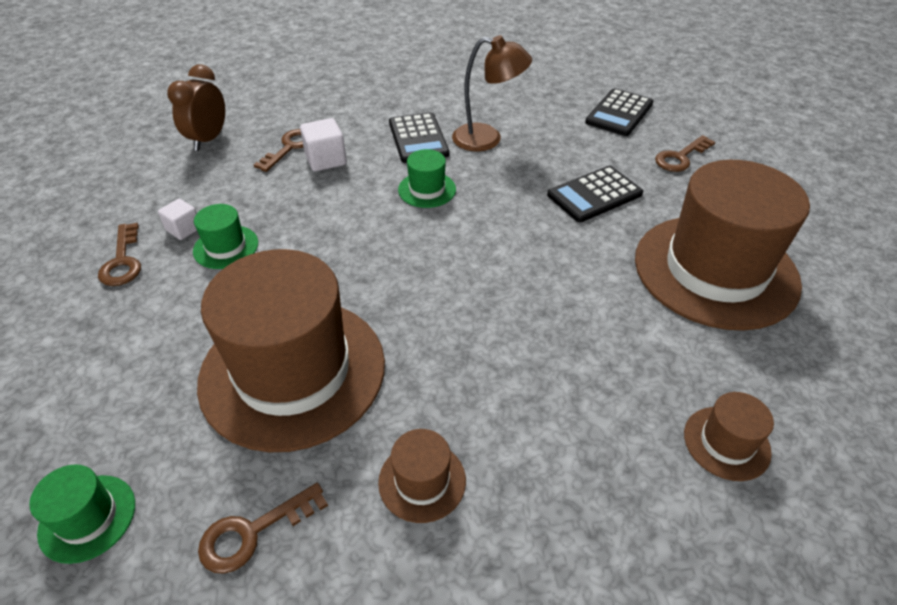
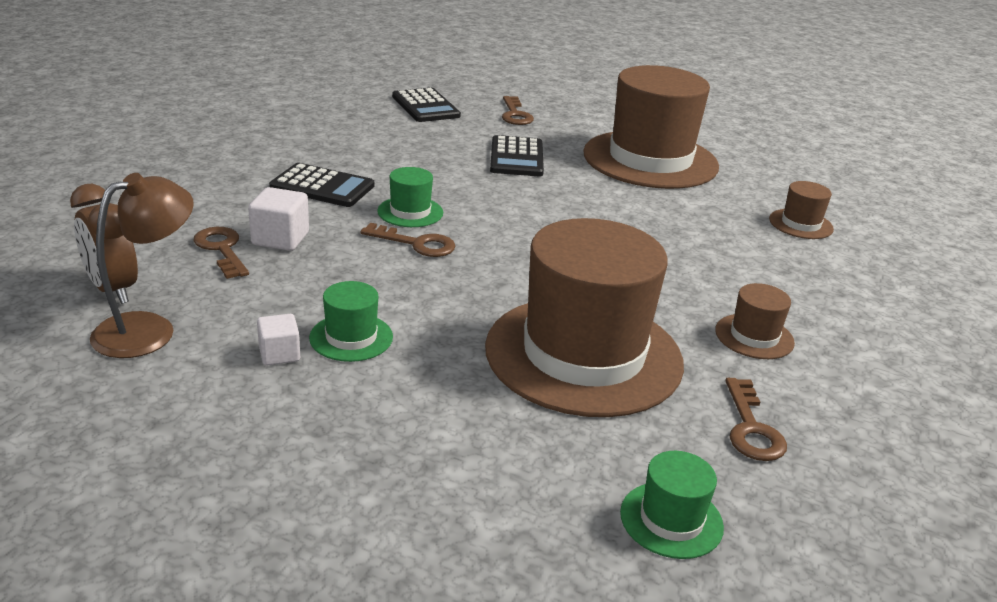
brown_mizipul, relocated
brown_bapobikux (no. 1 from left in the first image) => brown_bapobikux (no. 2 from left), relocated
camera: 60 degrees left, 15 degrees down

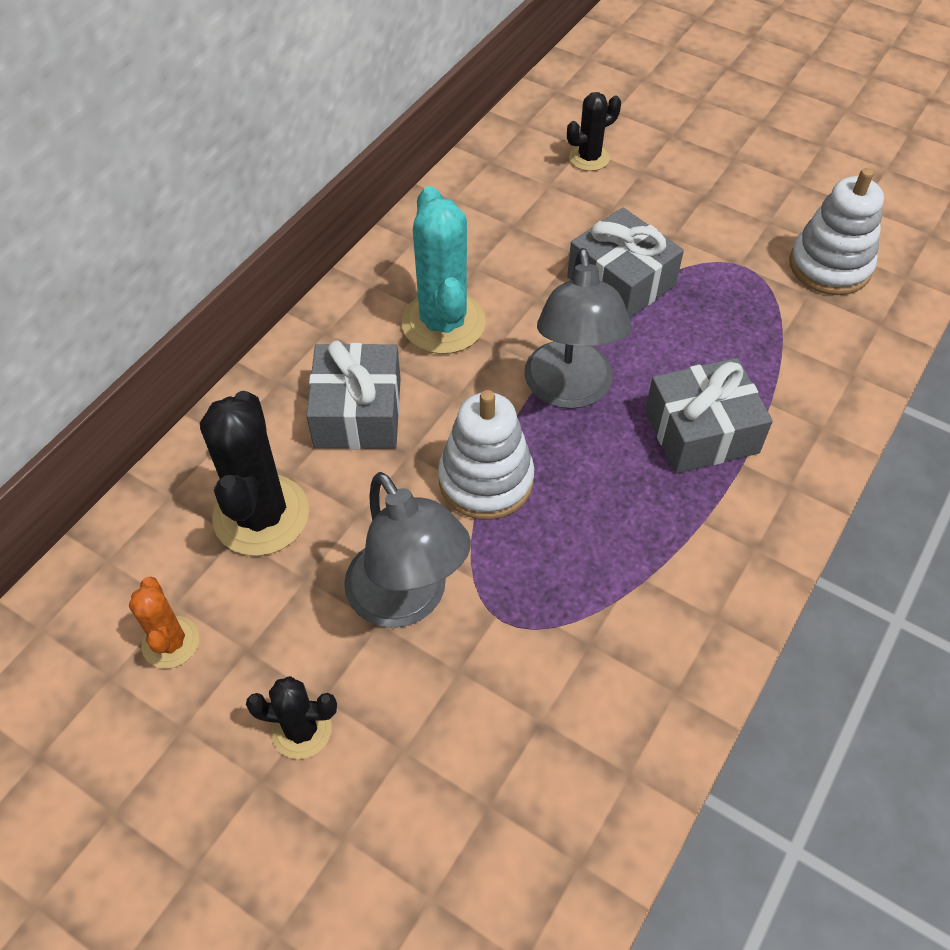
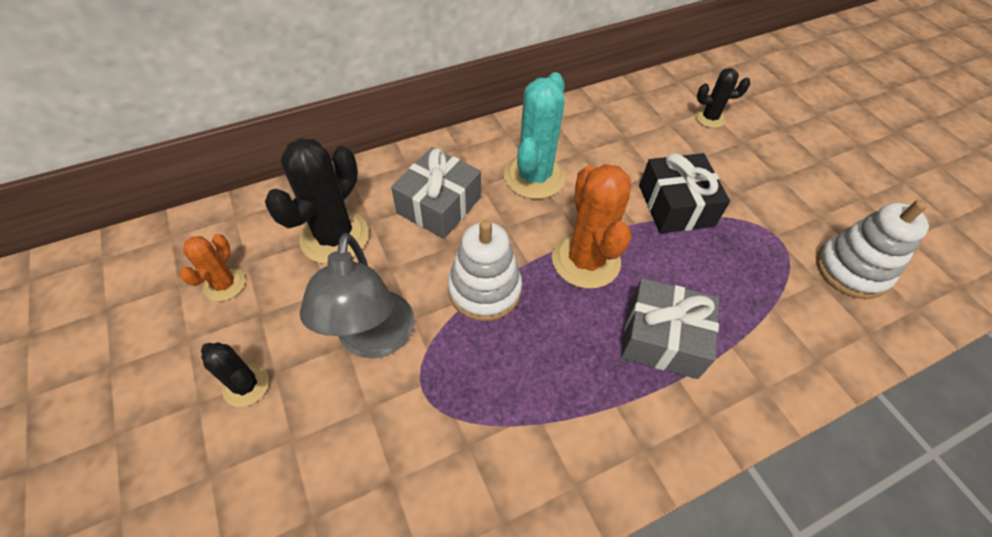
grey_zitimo (no. 2 from left) => black_zitimo
grey_mizipul (no. 2 from left) => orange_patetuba (no. 2 from left)
camera: 30 degrees right, 0 degrees up

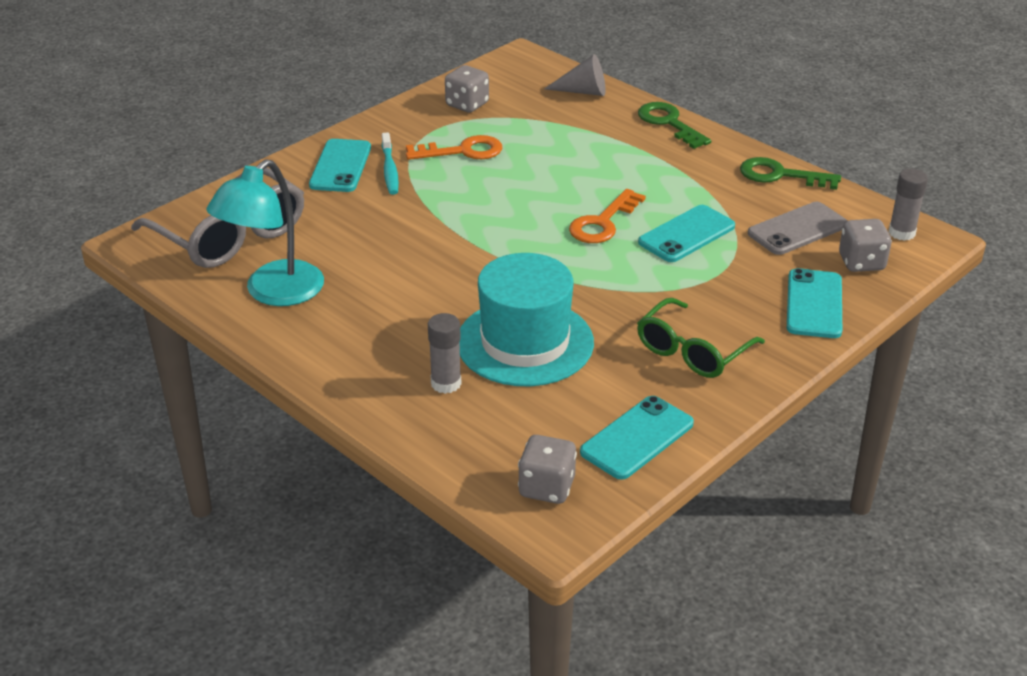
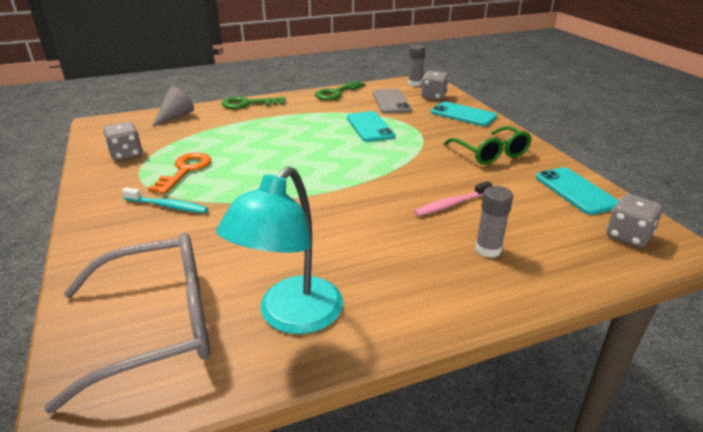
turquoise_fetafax (no. 1 from left) => nothing
turquoise_mizipul, 60 degrees clockwise
orange_bapobikux (no. 2 from left) => nothing
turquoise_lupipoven => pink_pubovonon
camera: 65 degrees left, 5 degrees down

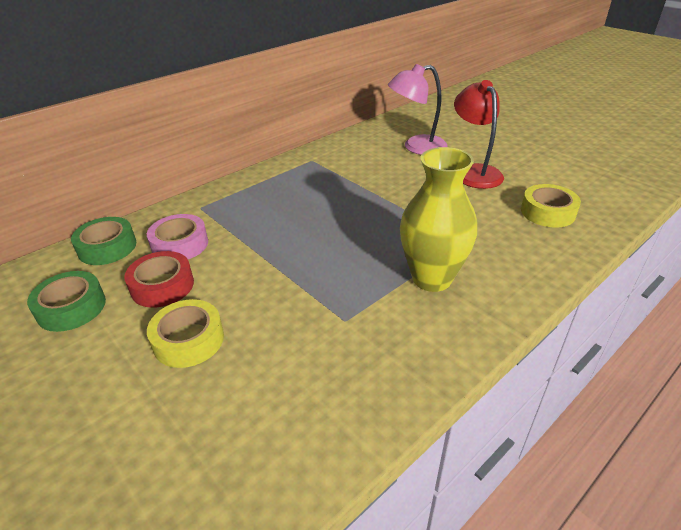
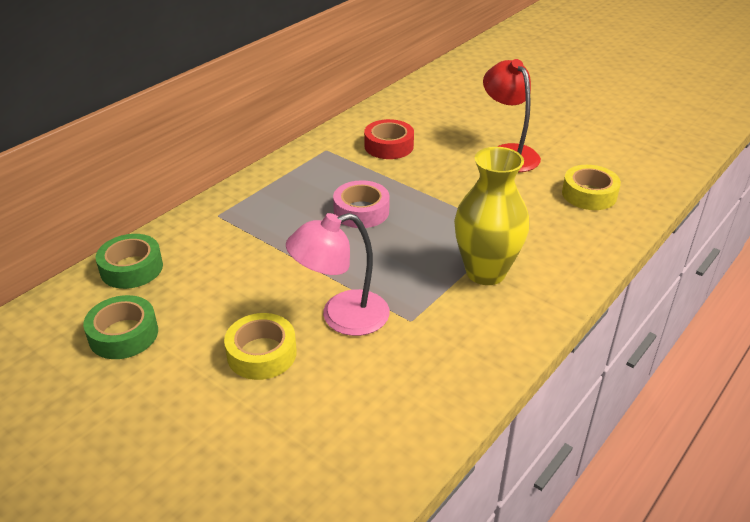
pink_mizipul, relocated
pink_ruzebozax, relocated
red_ruzebozax, relocated
camera: 10 degrees left, 0 degrees up

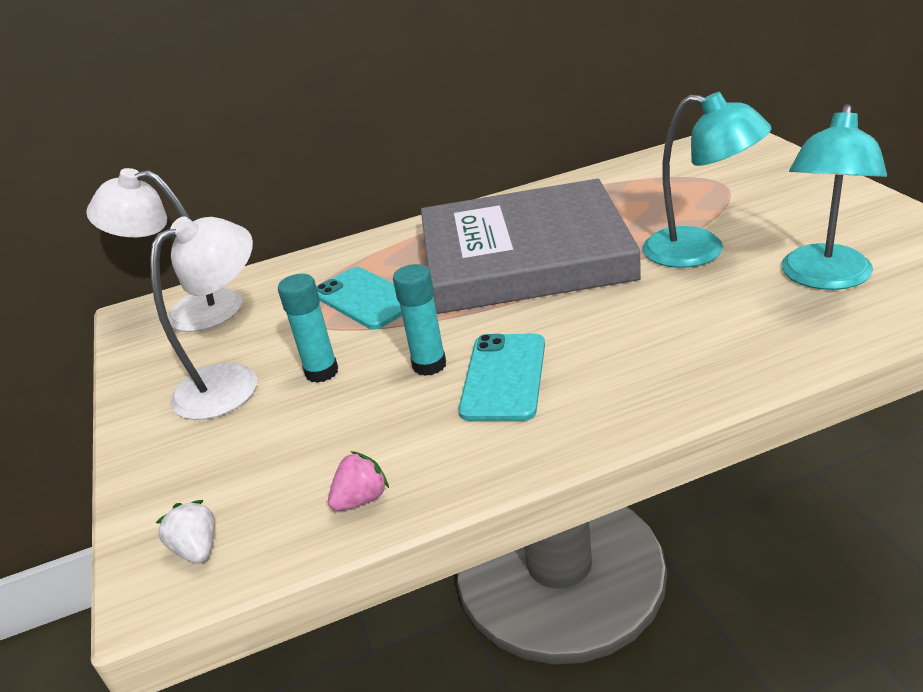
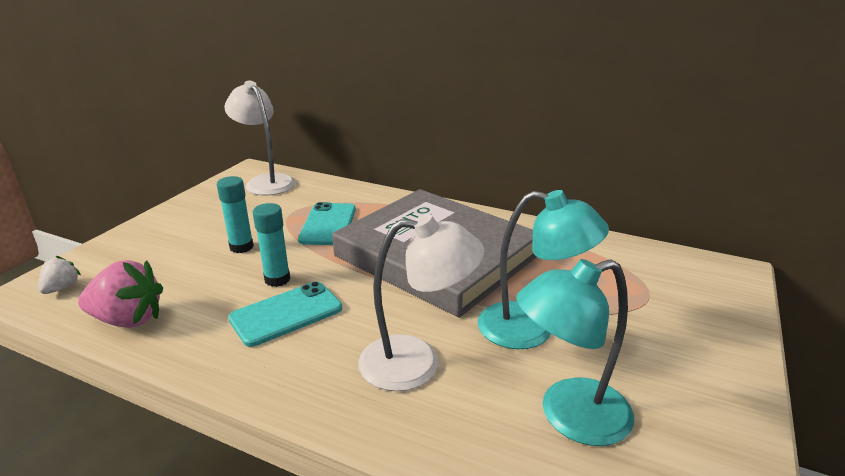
turquoise_mizipul (no. 1 from left), 60 degrees counterclockwise
white_mizipul (no. 2 from left), relocated
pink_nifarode, x1.85
camera: 40 degrees right, 5 degrees down

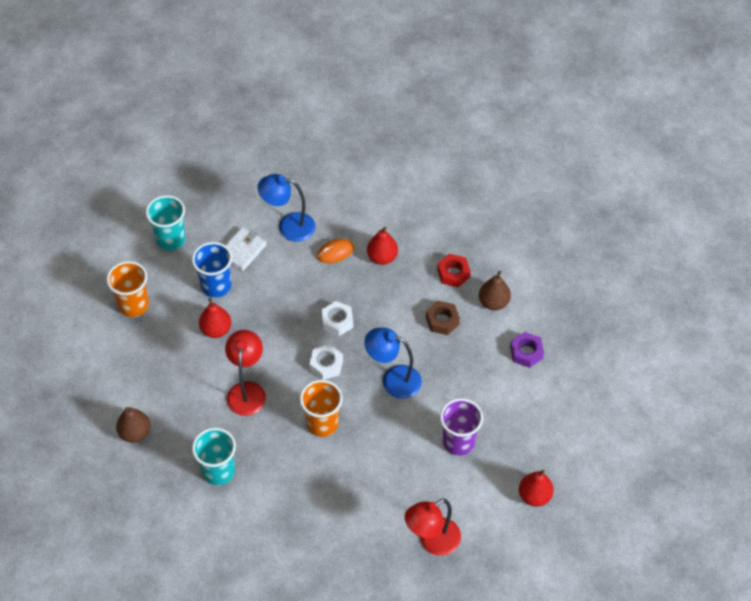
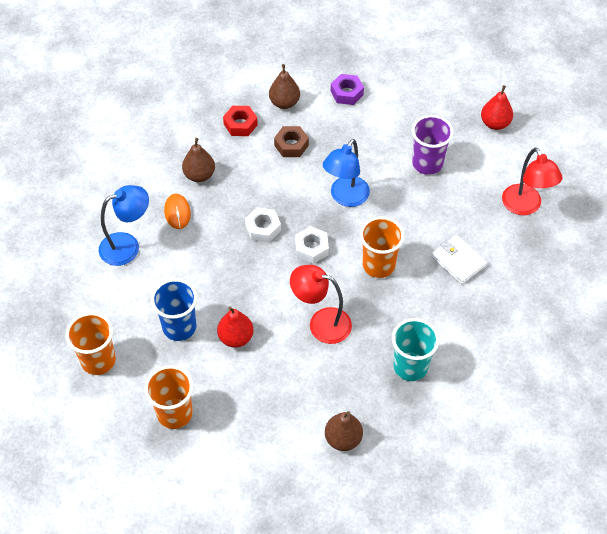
blue_mizipul (no. 1 from left), 135 degrees counterclockwise
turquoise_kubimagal (no. 1 from left) => orange_kubimagal (no. 1 from left)
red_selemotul (no. 2 from left) => brown_selemotul (no. 1 from left)
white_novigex, relocated
camera: 75 degrees left, 0 degrees up

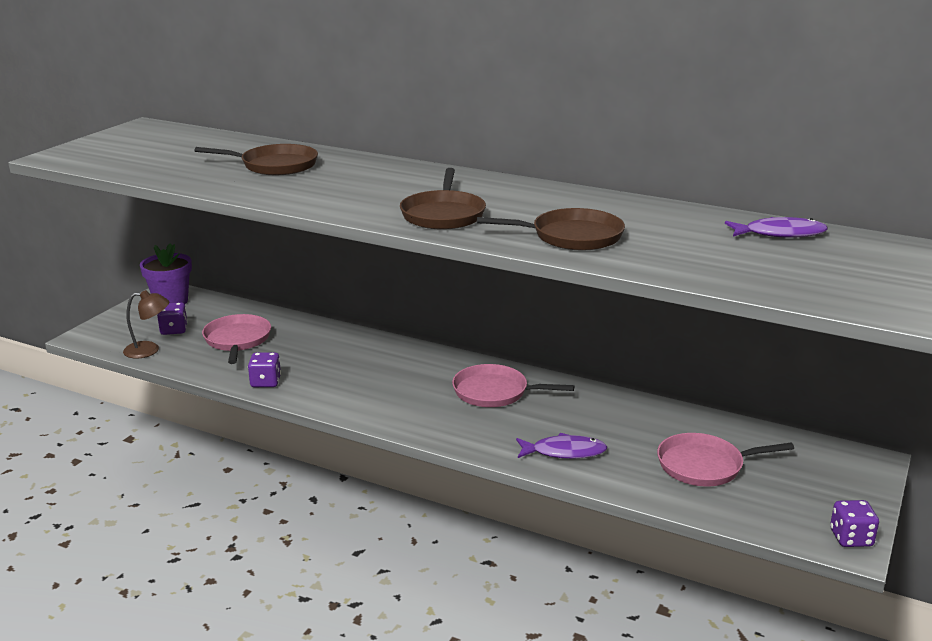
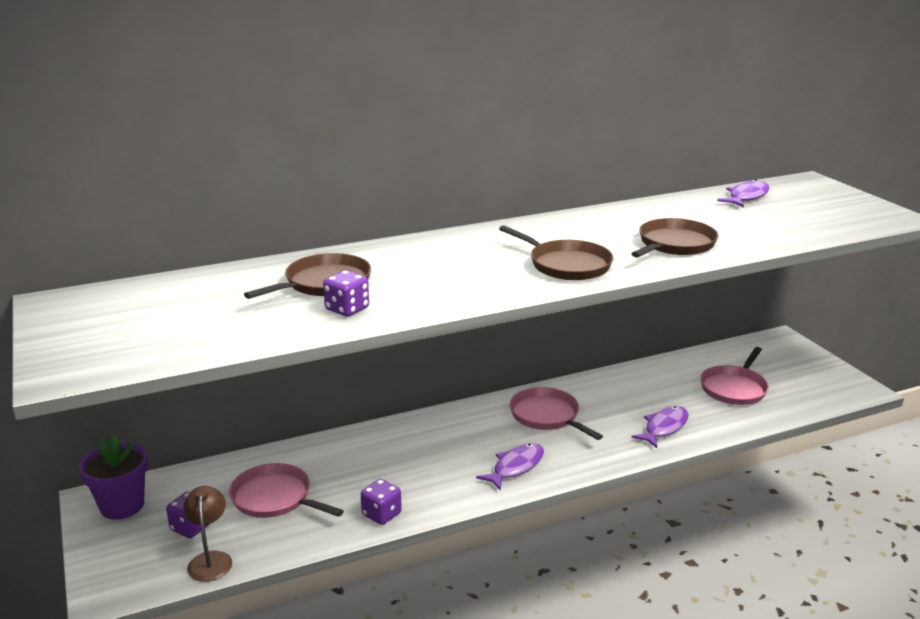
brown_mizipul, 45 degrees counterclockwise
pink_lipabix (no. 2 from left), 90 degrees clockwise
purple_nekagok (no. 3 from left in the first image) => purple_nekagok (no. 2 from left), relocated
nothing => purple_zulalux (no. 1 from left)
camera: 50 degrees left, 0 degrees up

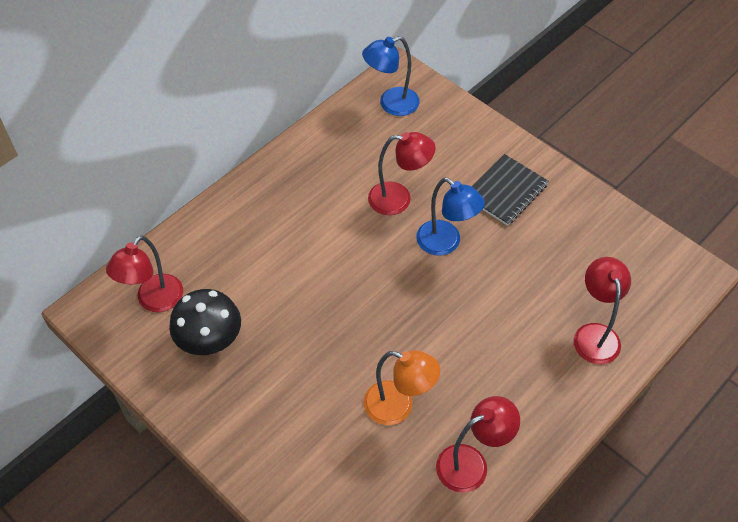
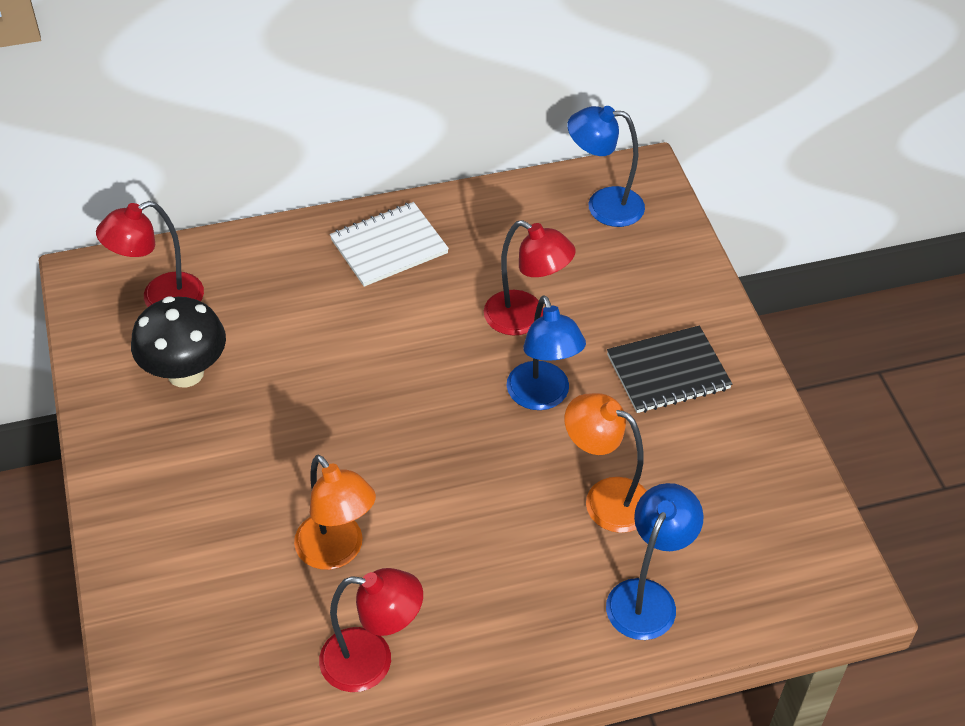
red_mizipul (no. 4 from left) => blue_mizipul (no. 3 from left)
nothing => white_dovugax
nothing => orange_mizipul (no. 2 from left)
camera: 30 degrees right, 5 degrees down

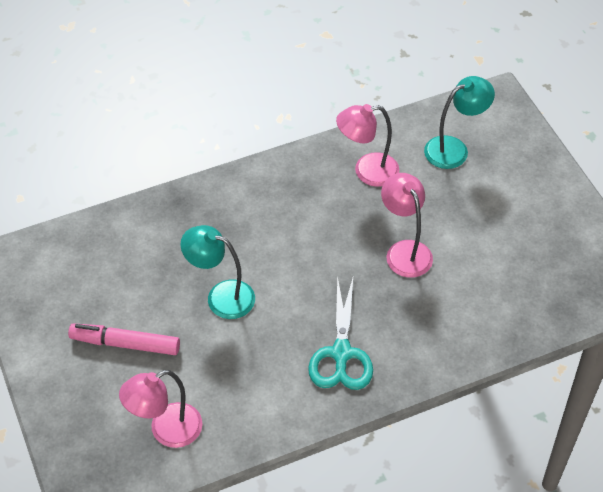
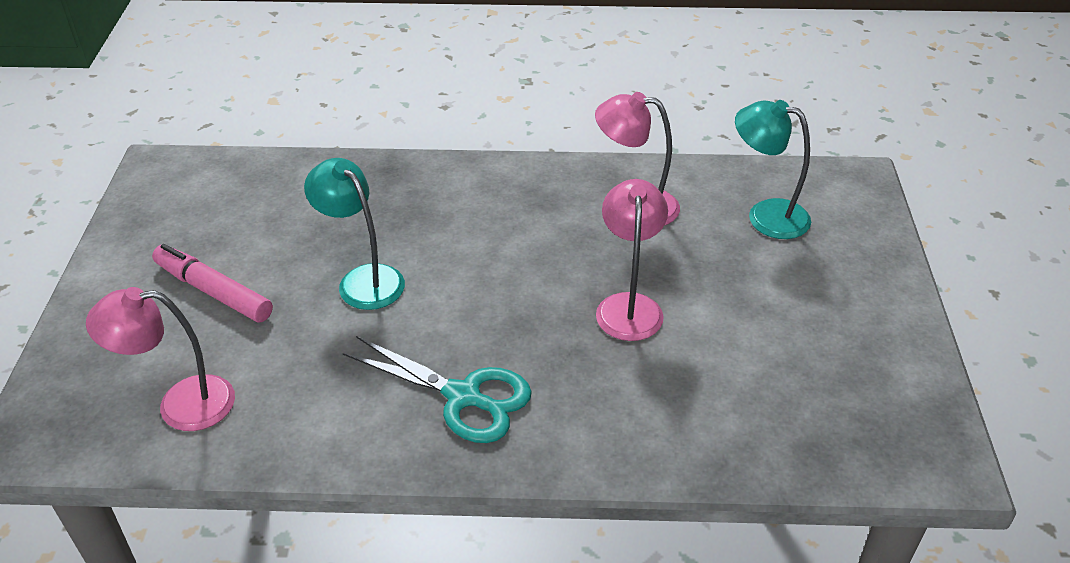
turquoise_mizipul (no. 2 from left), 150 degrees counterclockwise
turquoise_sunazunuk, 90 degrees counterclockwise
camera: 25 degrees right, 10 degrees down

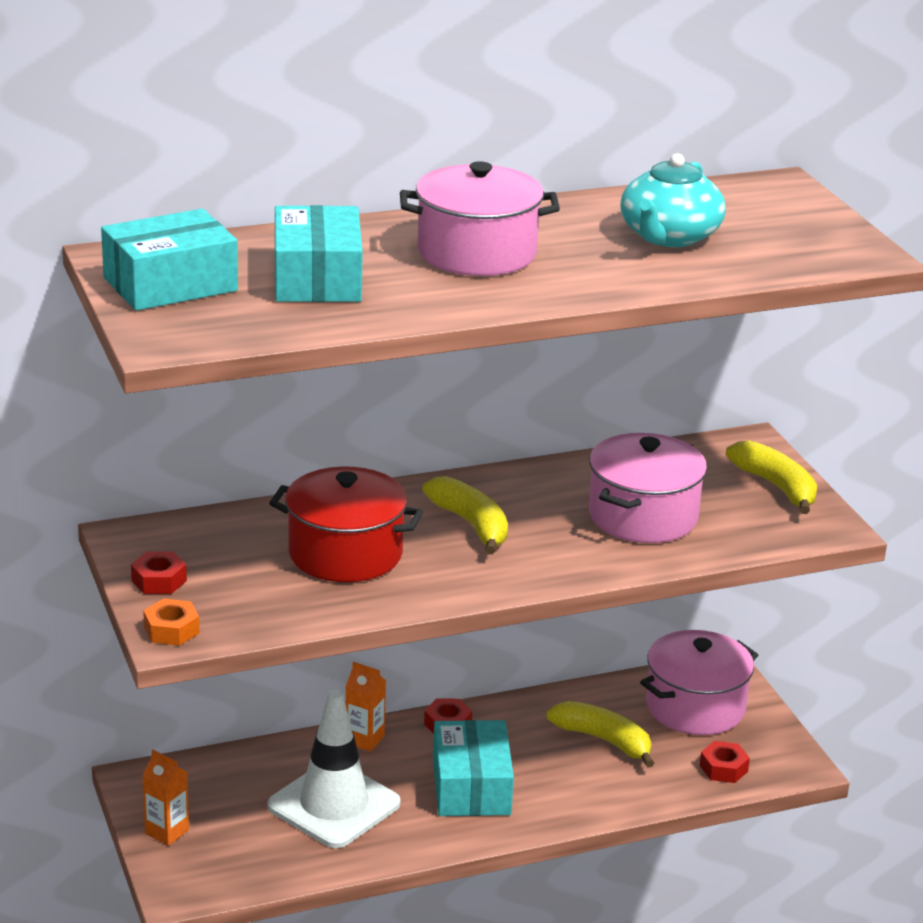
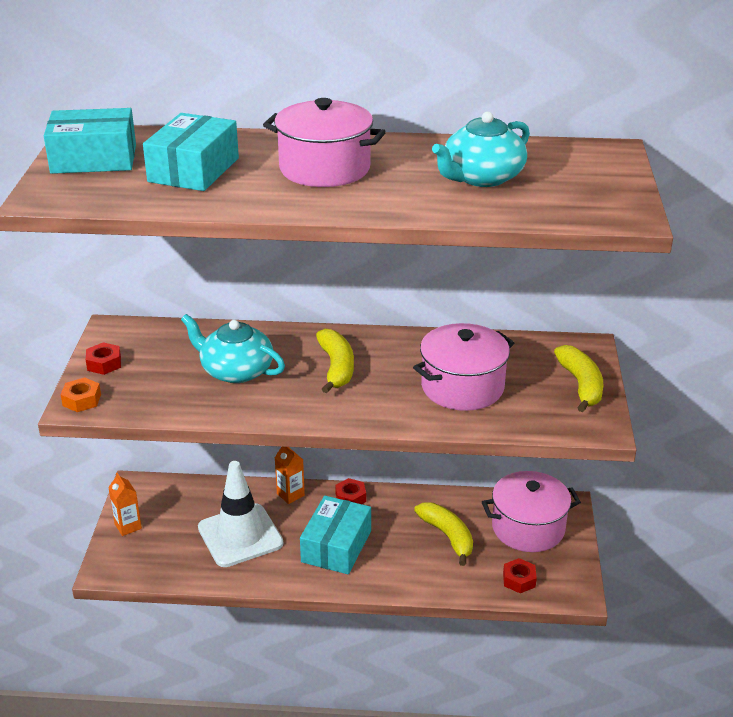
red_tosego => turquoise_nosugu (no. 1 from left)
camera: 25 degrees right, 5 degrees up

